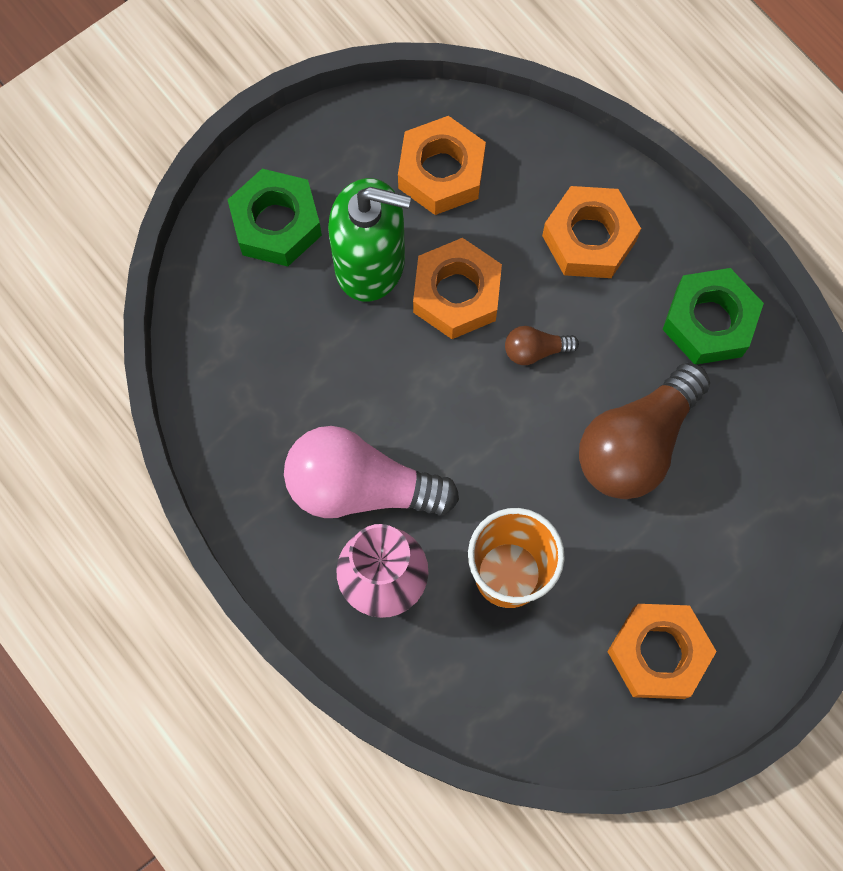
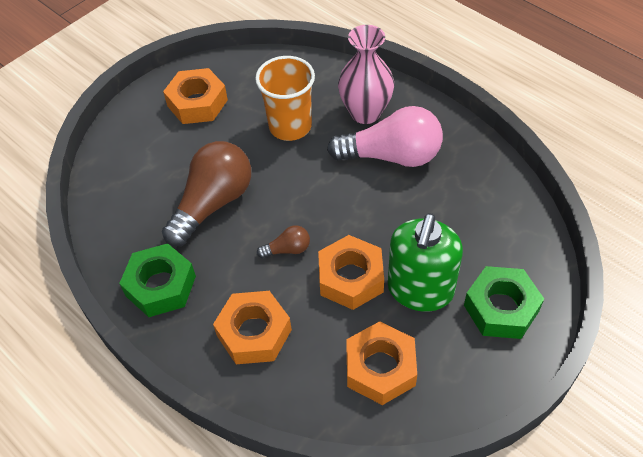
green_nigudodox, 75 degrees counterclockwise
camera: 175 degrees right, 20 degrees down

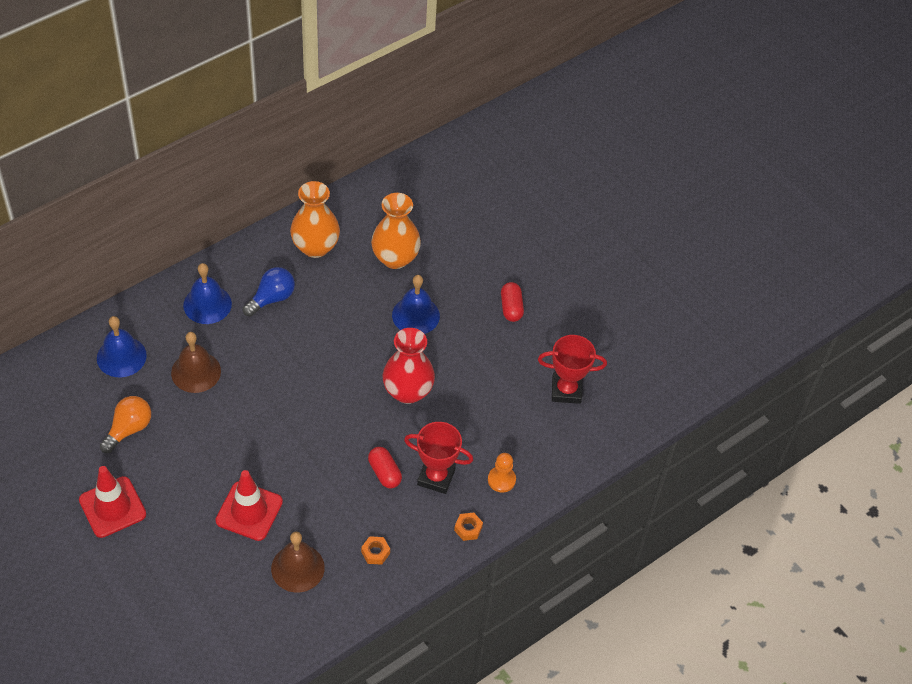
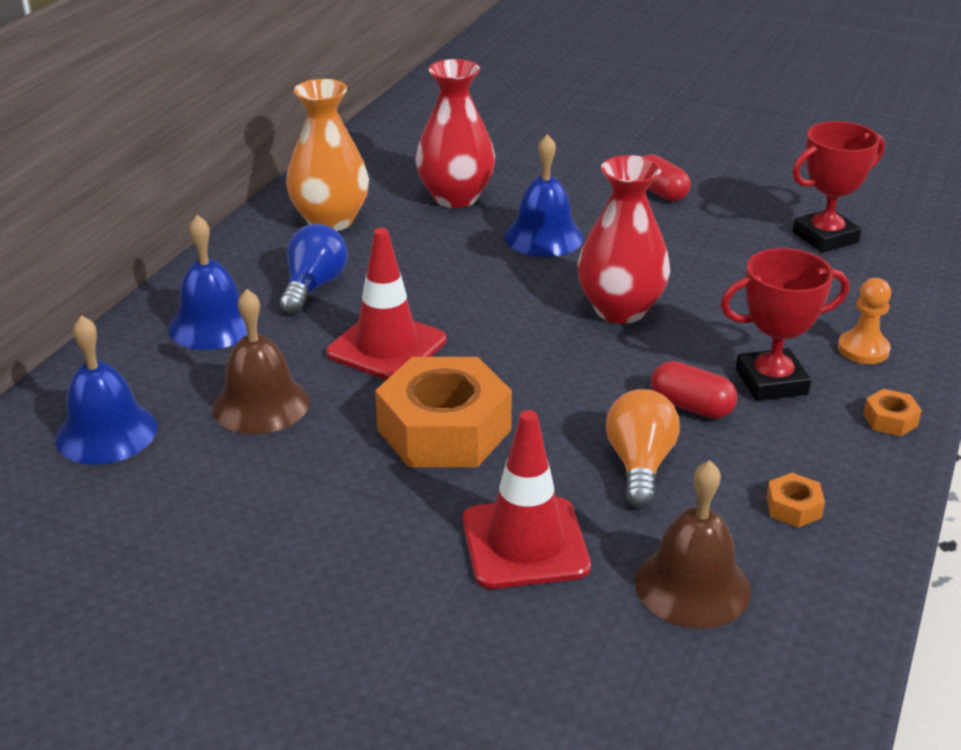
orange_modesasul (no. 2 from left) => red_modesasul (no. 1 from left)
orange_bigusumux, relocated
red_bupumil (no. 1 from left), relocated
nothing => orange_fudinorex (no. 1 from left)
camera: 25 degrees left, 20 degrees down

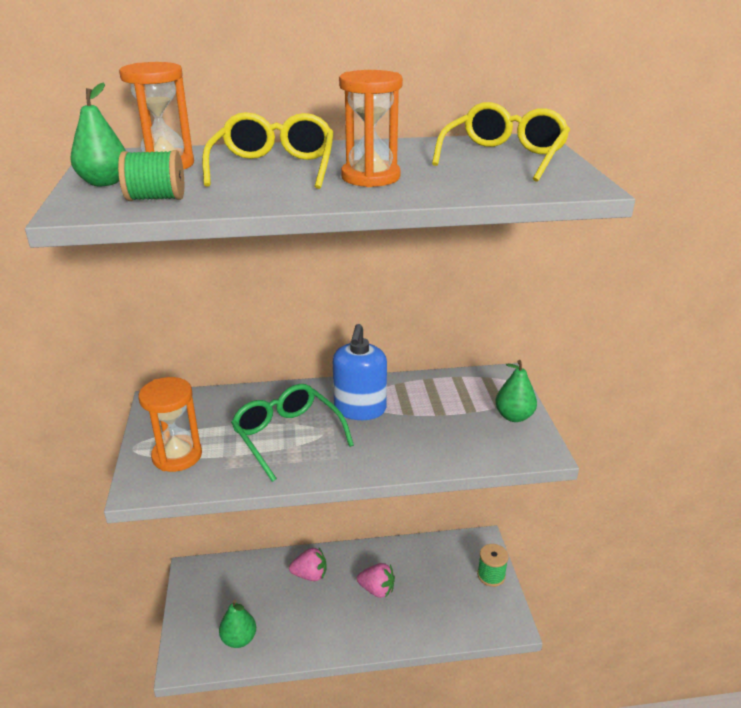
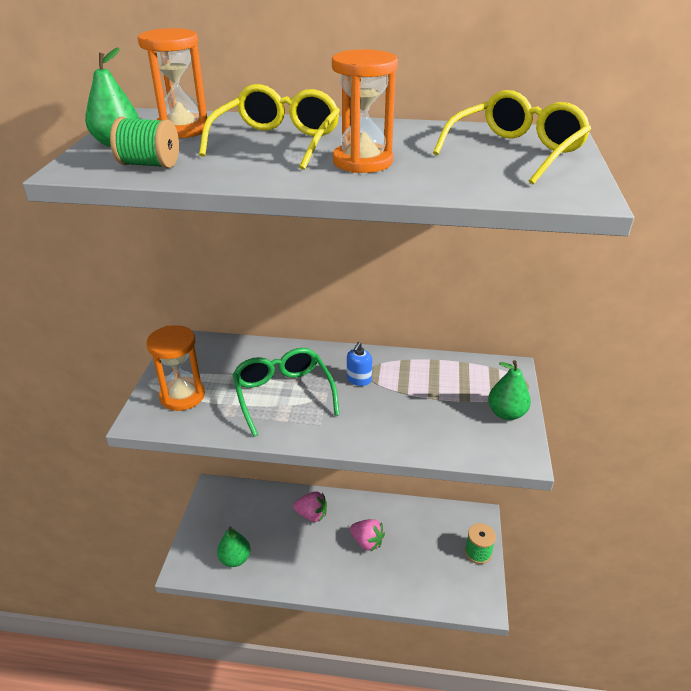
blue_nigudodox, x0.51
camera: 15 degrees right, 5 degrees up

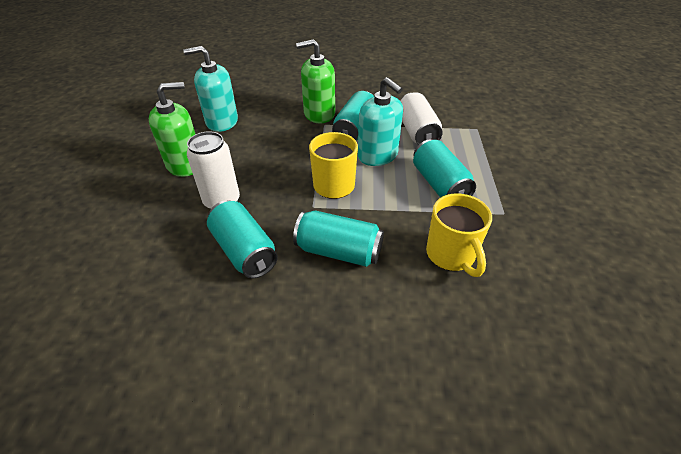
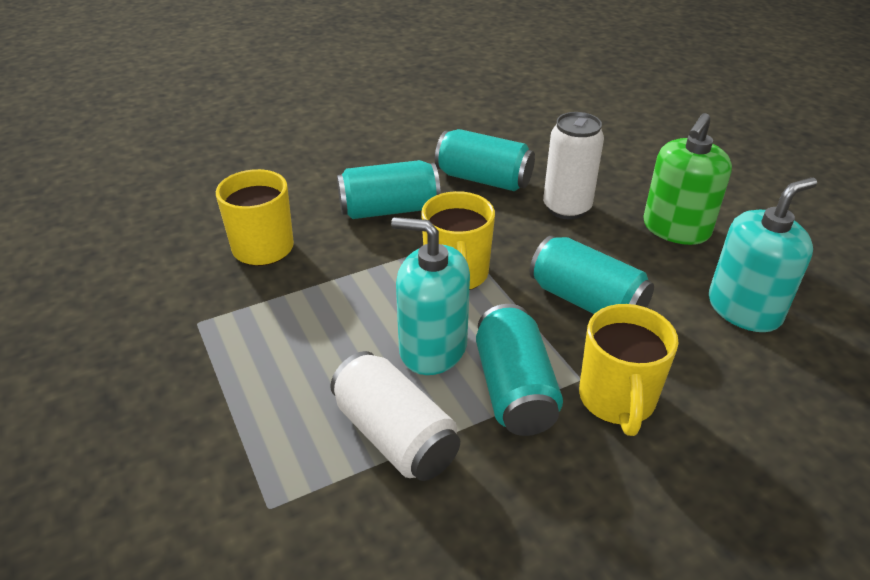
green_nigudodox (no. 2 from left) => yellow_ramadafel (no. 3 from left)
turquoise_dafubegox (no. 4 from left), relocated
camera: 150 degrees right, 5 degrees down

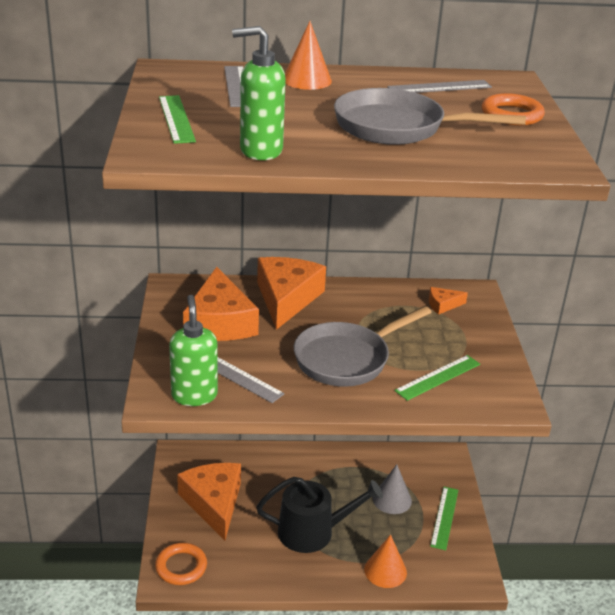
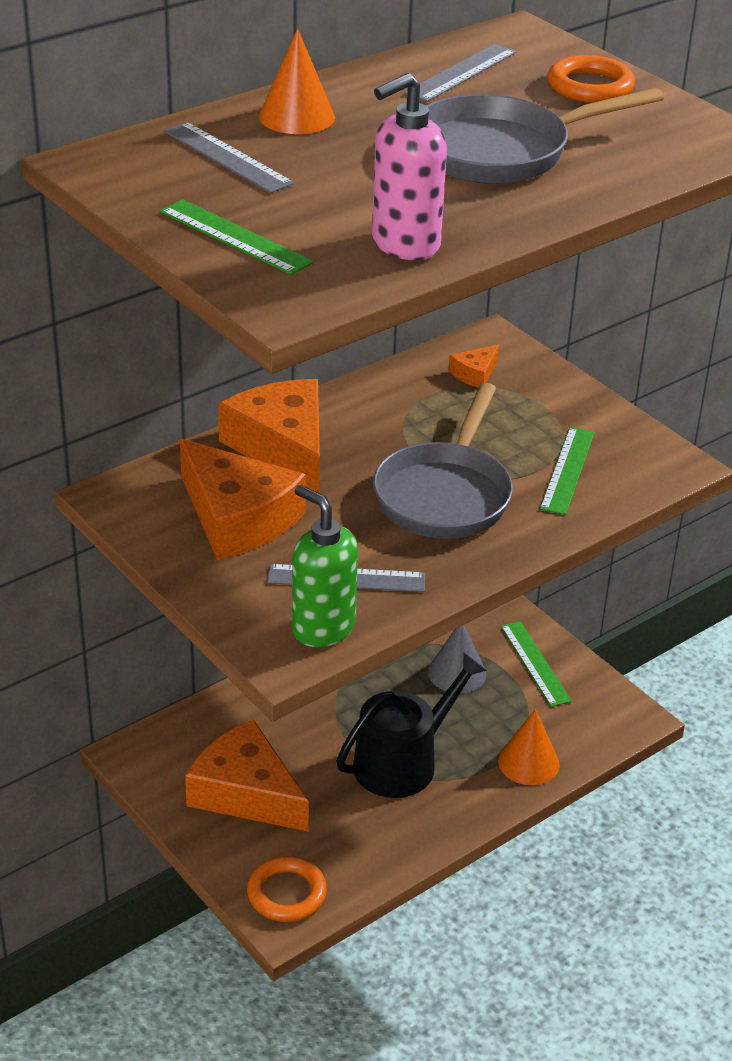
green_nigudodox (no. 2 from left) => pink_nigudodox
camera: 35 degrees left, 5 degrees up

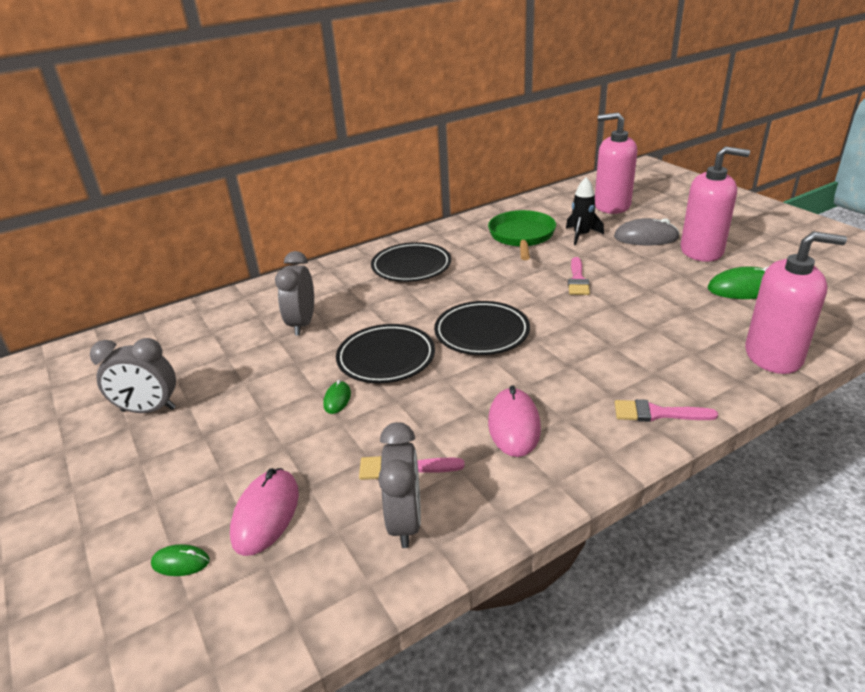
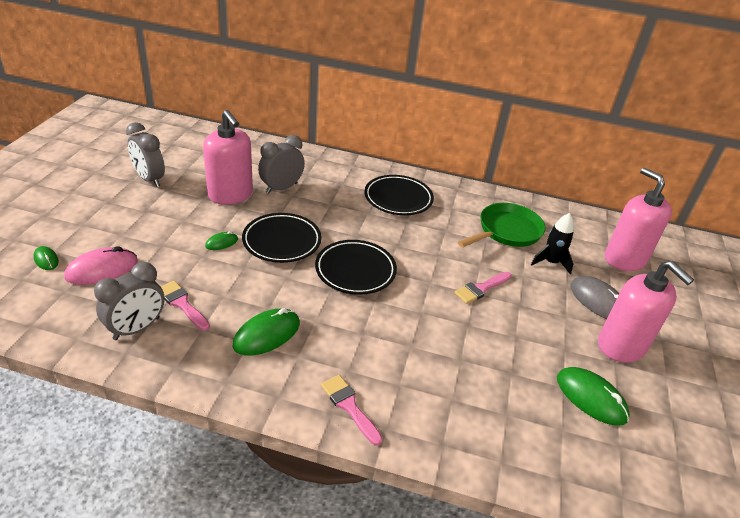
pink_nigudodox (no. 3 from left in the first image) => pink_nigudodox (no. 1 from left), relocated
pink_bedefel (no. 2 from left) => green_bedefel (no. 3 from left)
camera: 40 degrees right, 5 degrees up

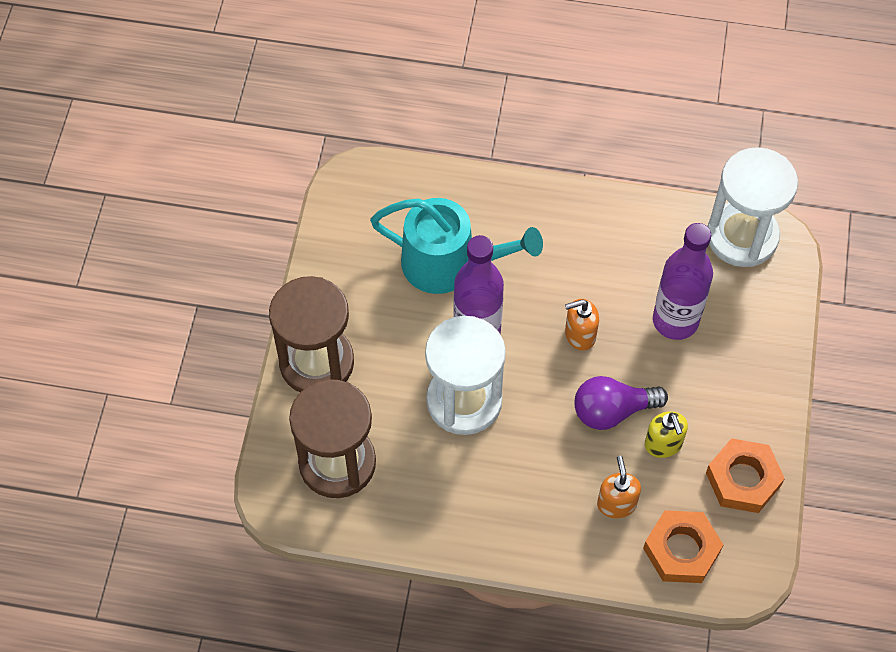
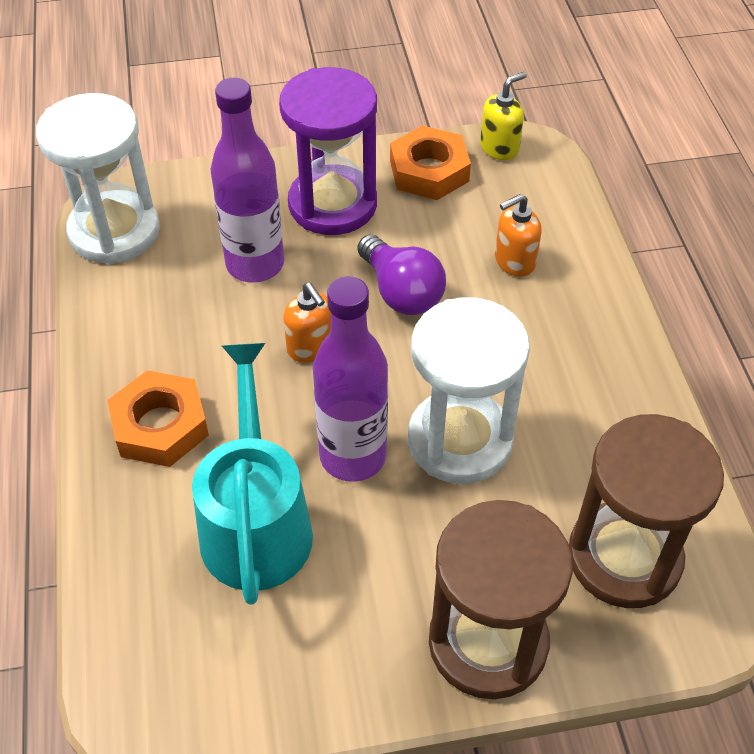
yellow_nigudodox, relocated
orange_fudinorex (no. 1 from left), relocated
nothing => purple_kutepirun
camera: 110 degrees left, 10 degrees down

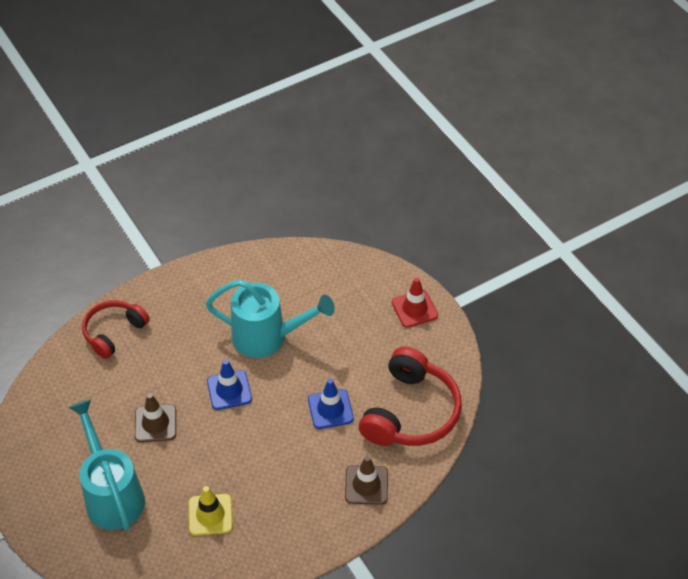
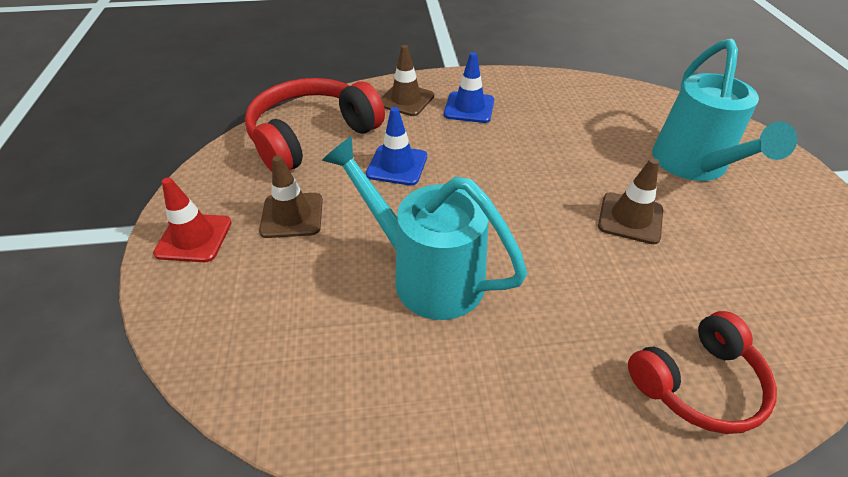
blue_bupumil (no. 1 from left in the first image) => blue_bupumil (no. 2 from left), relocated
yellow_bupumil => nothing
nothing => brown_bupumil (no. 1 from left)
camera: 155 degrees left, 5 degrees down

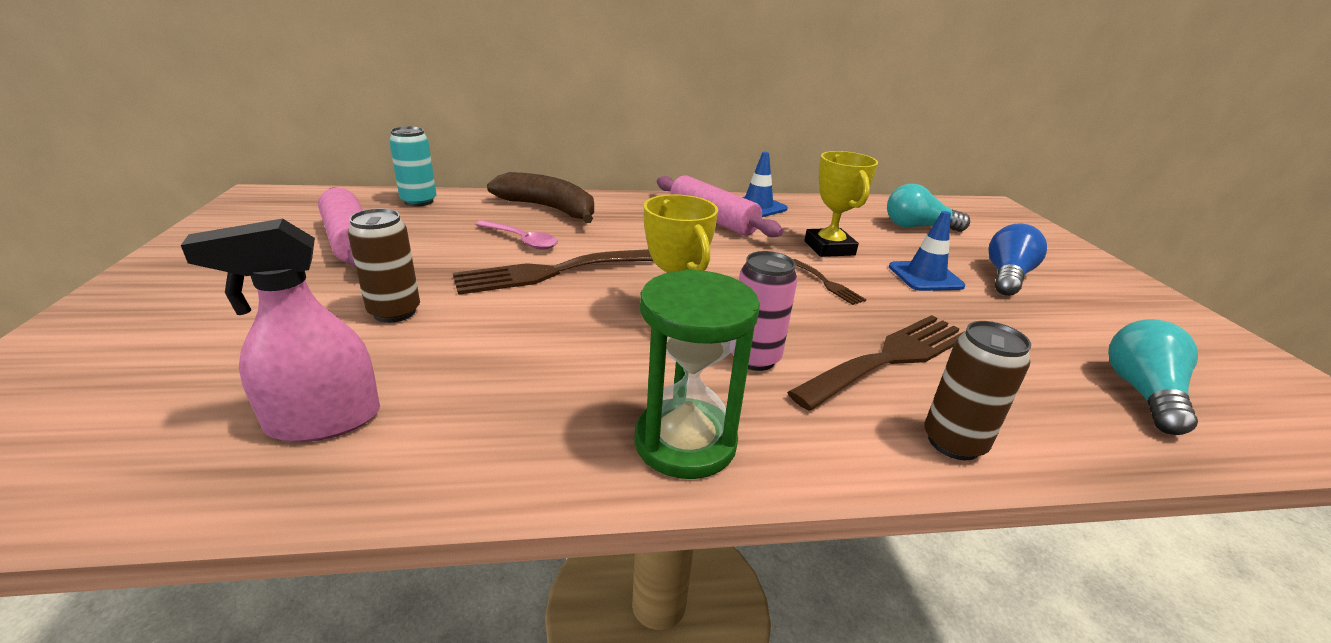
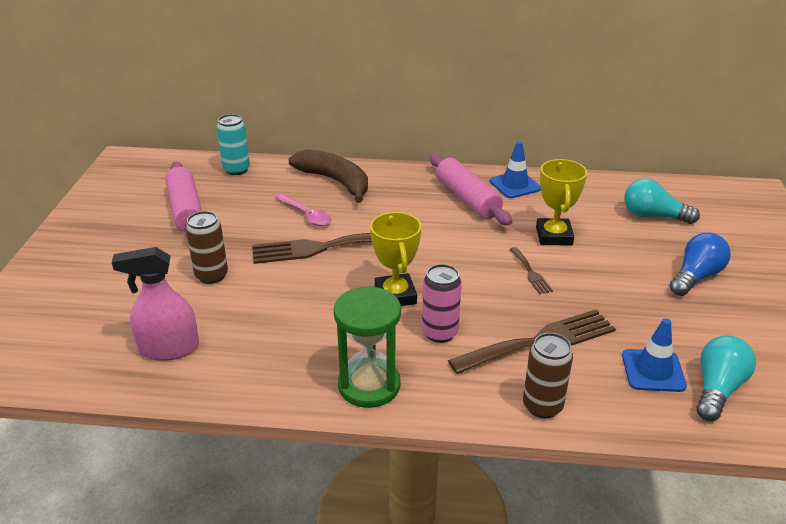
blue_bupumil (no. 2 from left), relocated
camera: 15 degrees right, 5 degrees up

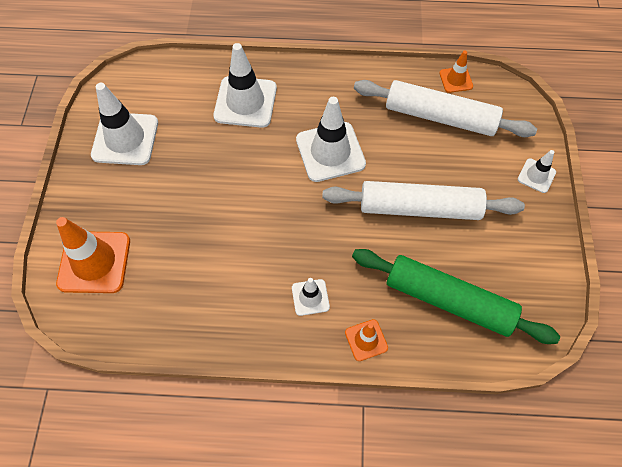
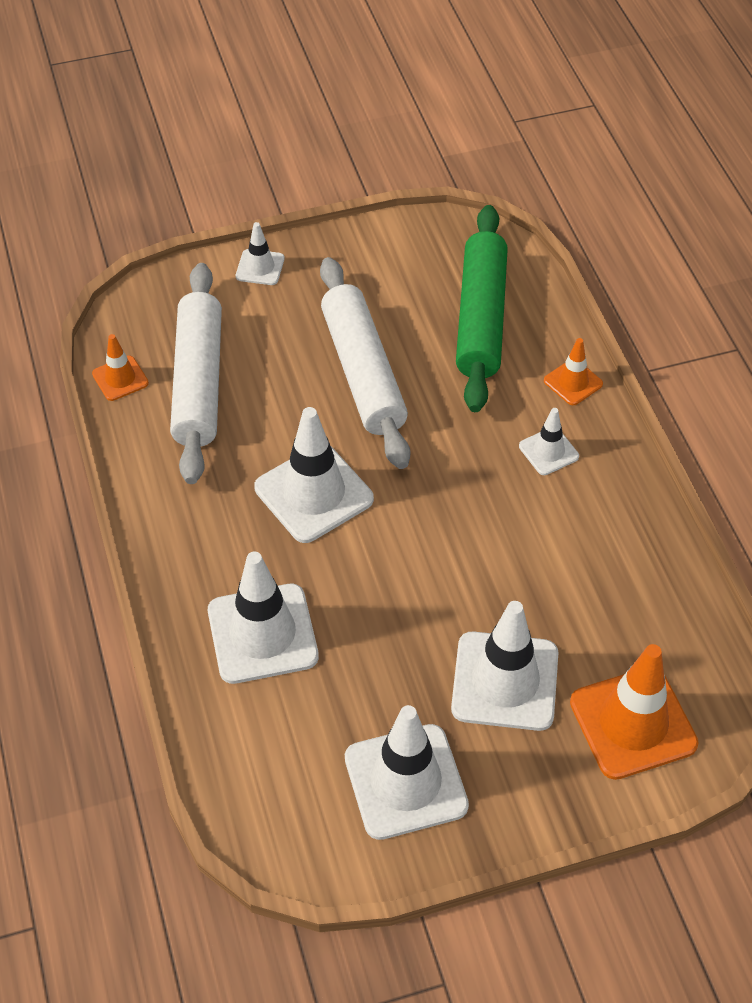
nothing => white_bupumil (no. 5 from left)
camera: 110 degrees left, 10 degrees down

